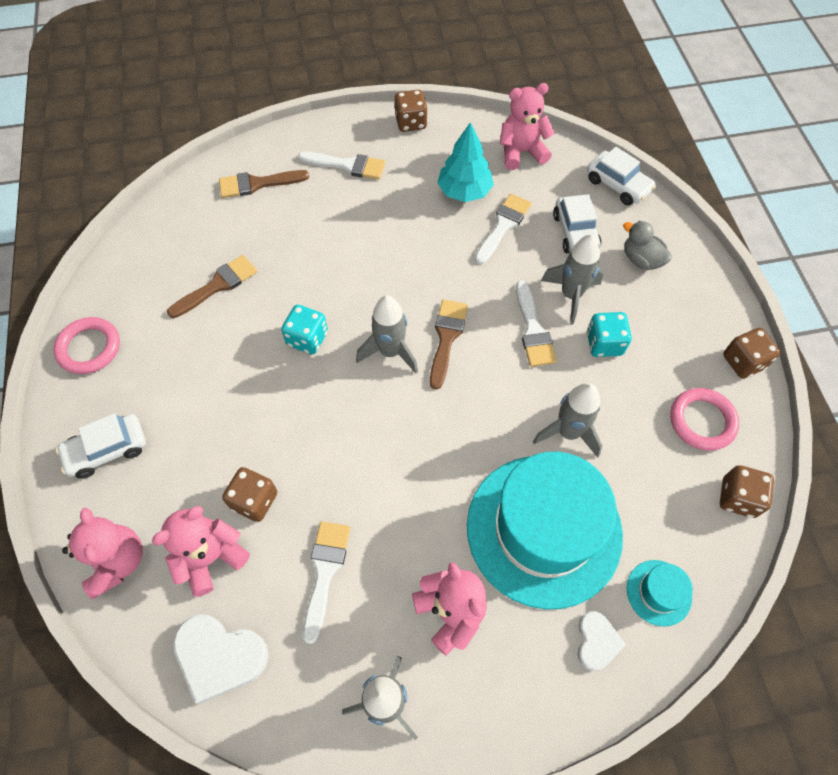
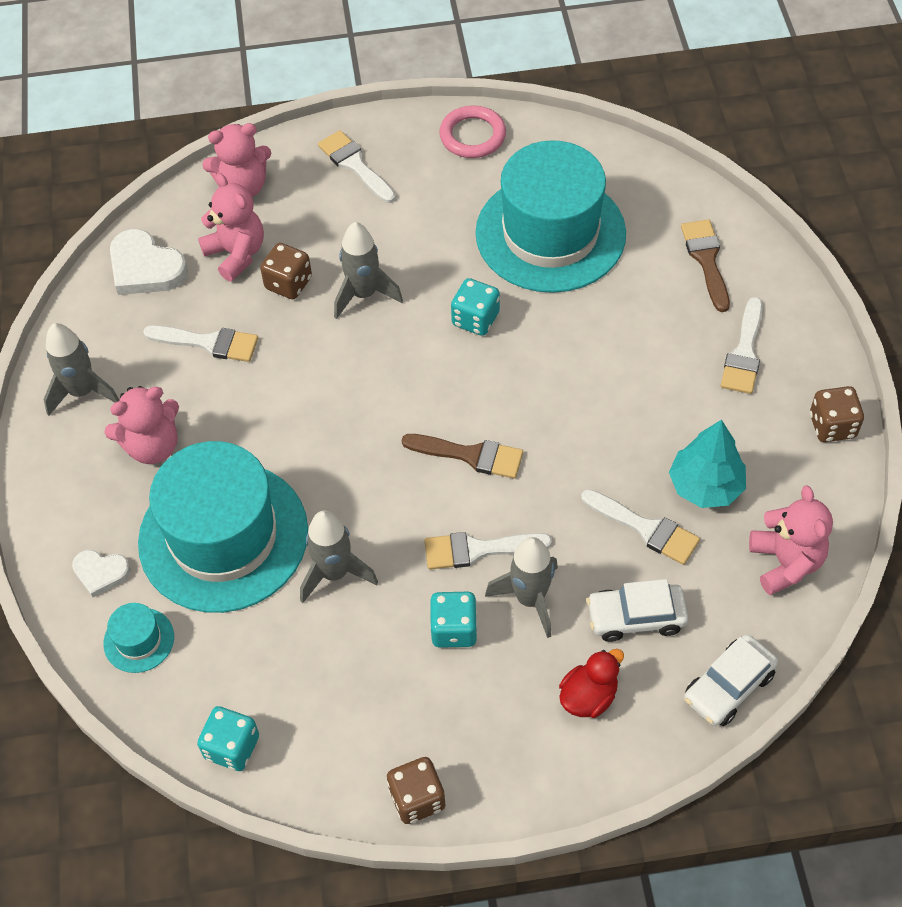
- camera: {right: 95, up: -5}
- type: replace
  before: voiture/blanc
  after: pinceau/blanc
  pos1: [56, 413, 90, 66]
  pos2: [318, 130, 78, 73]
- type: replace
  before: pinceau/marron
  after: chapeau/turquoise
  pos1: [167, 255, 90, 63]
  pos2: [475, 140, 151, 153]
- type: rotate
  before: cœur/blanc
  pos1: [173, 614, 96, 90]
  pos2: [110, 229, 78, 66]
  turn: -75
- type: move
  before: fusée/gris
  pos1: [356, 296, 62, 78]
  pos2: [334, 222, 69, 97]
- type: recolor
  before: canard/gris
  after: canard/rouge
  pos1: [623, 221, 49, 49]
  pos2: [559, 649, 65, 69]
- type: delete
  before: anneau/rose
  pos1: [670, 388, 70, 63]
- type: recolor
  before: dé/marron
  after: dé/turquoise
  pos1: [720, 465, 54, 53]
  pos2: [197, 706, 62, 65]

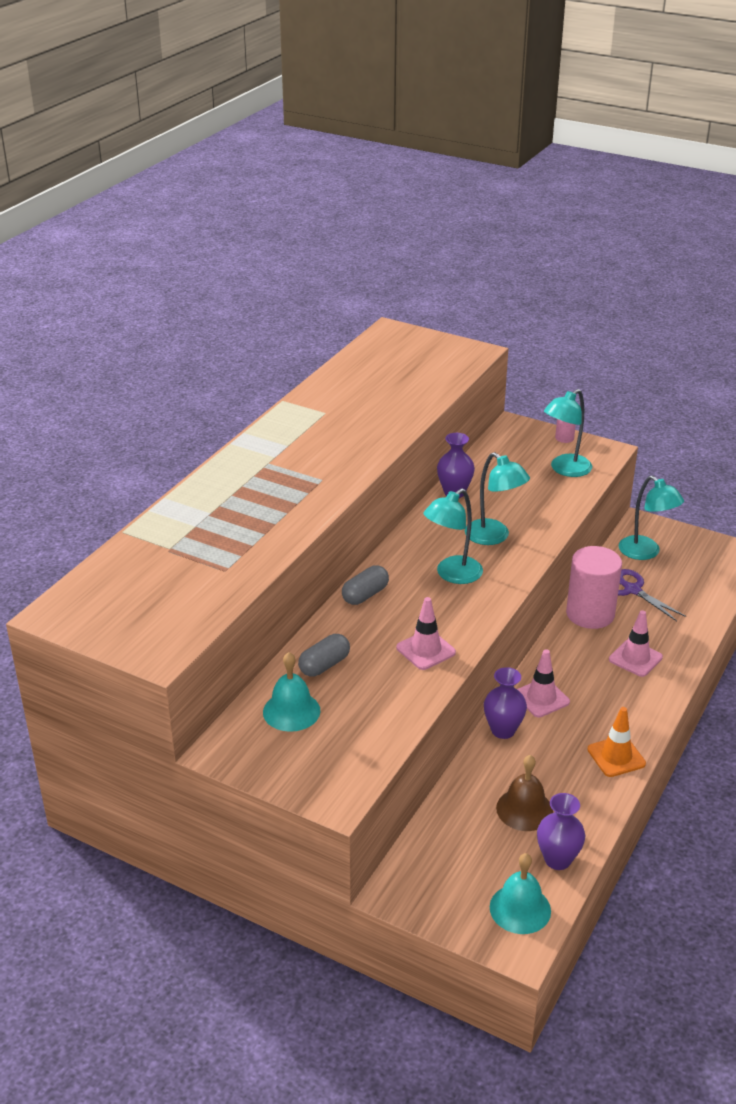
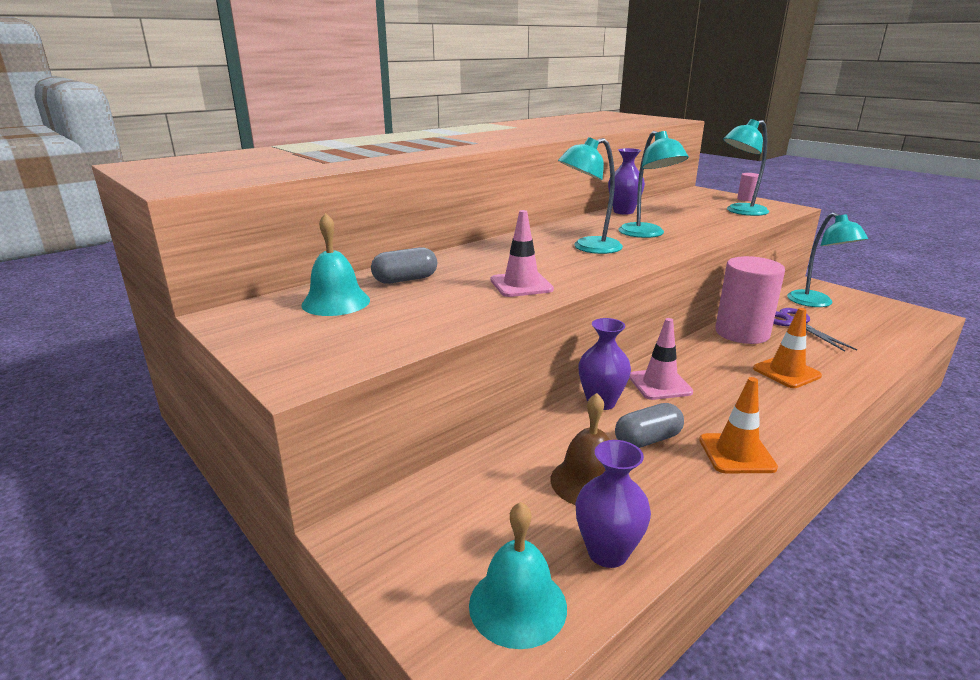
- camera: {right: 20, up: -10}
- type: move
  before: gélule/gris
  pos1: [342, 565, 47, 40]
  pos2: [615, 403, 69, 45]
- type: recolor
  before: cône de chantier/rose
  after: cône de chantier/orange
  pos1: [609, 610, 54, 67]
  pos2: [753, 308, 69, 80]

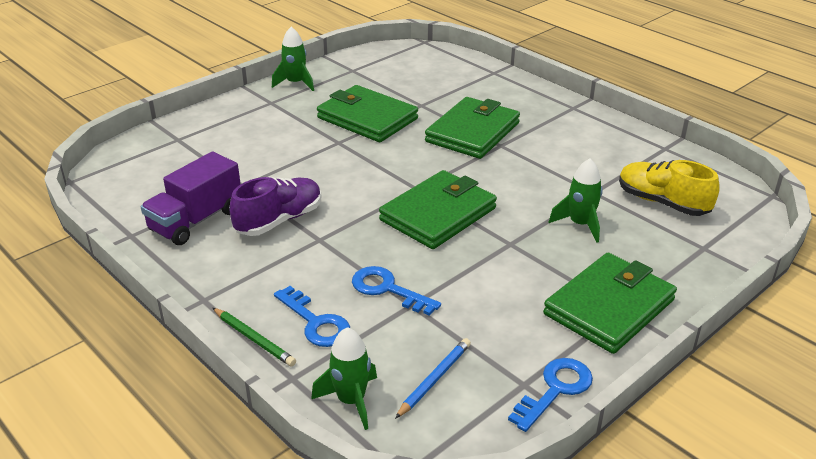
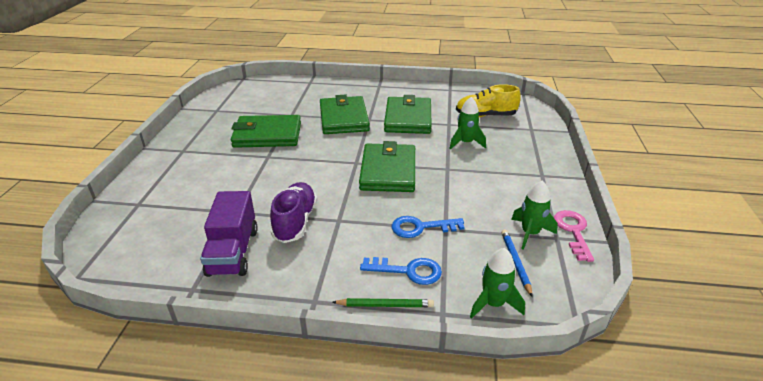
- camera: {right: -40, up: 0}
- type: move
  before: fusée/vert
  pos1: [272, 27, 42, 64]
  pos2: [511, 180, 47, 70]
- type: recolor
  before: clé/bleu
  after: clé/rose
  pos1: [508, 358, 85, 74]
  pos2: [554, 210, 40, 52]
- type: move
  before: portefeuille/vert
  pos1: [543, 253, 134, 101]
  pos2: [384, 95, 48, 39]

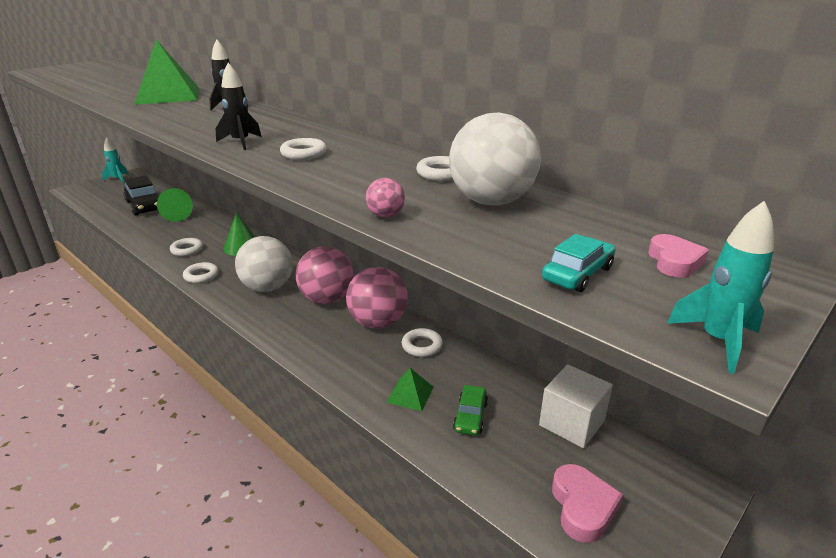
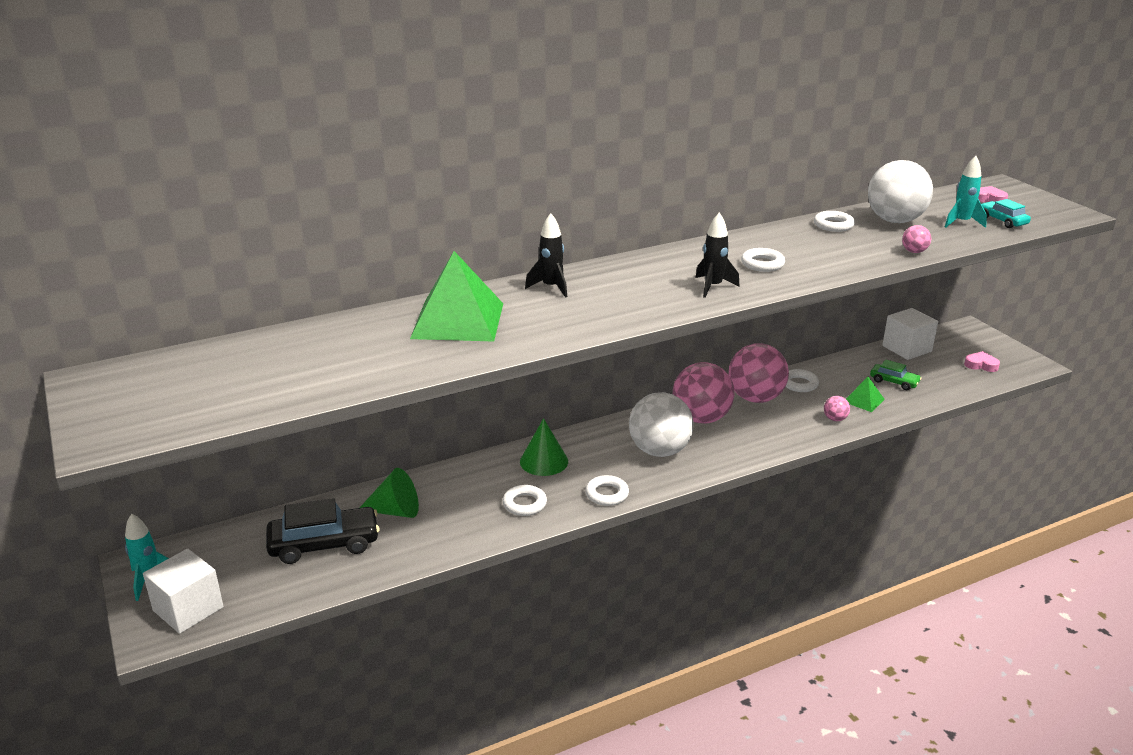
- camera: {right: -70, up: 0}
- type: resize
  before: cœur/rose
  pos1: [552, 464, 71, 79]
  pos2: [964, 351, 36, 21]
  scale: 0.66
- type: move
  before: fusée/turquoise
  pos1: [667, 201, 107, 173]
  pos2: [945, 156, 42, 72]
- type: insert
  after: cube/blanc
  pos2: [143, 548, 81, 86]
- type: insert
  after: balle/rose
  pos2: [824, 396, 26, 25]

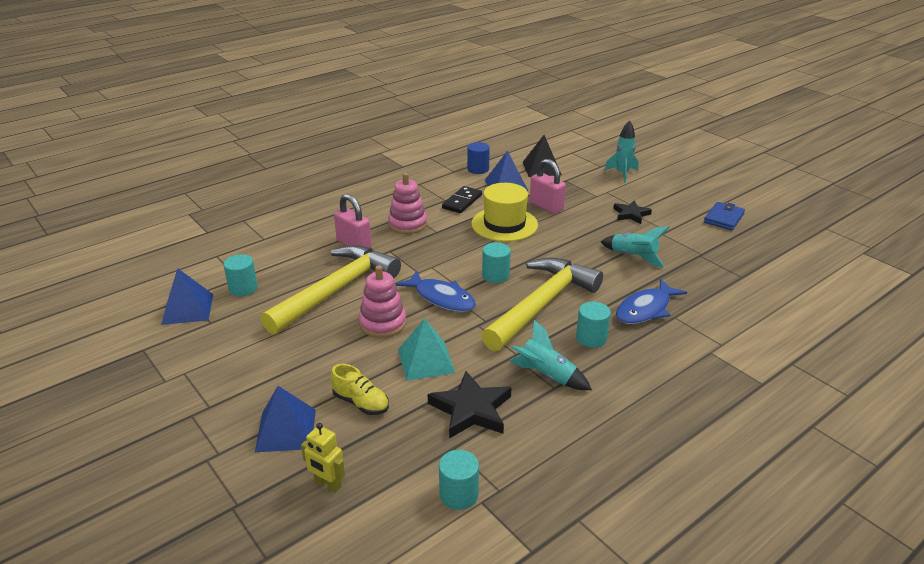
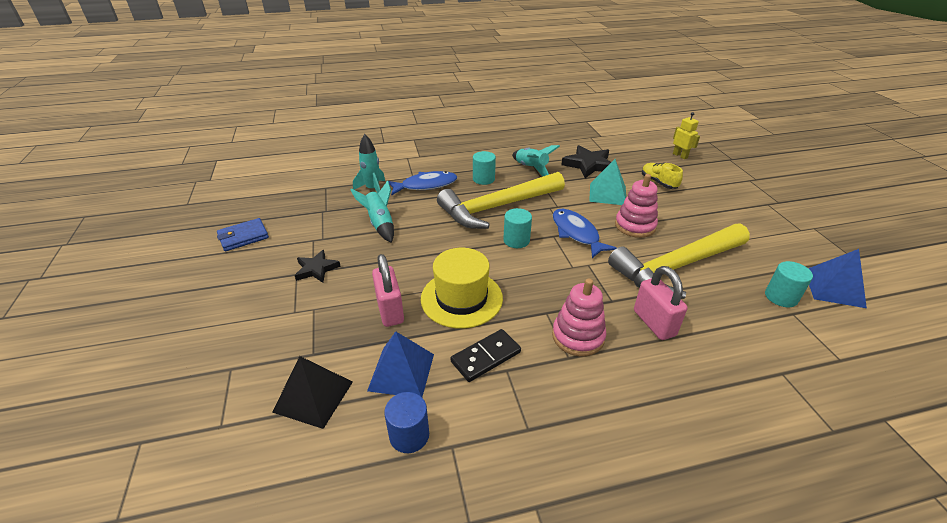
- camera: {right: -155, up: 5}
- type: delete
  before: pyramide/bleu
  pos1: [255, 386, 61, 66]
- type: delete
  before: cylindre/turquoise
  pos1: [439, 450, 40, 60]
- type: move
  before: fusée/turquoise
  pos1: [605, 120, 33, 63]
  pos2: [353, 134, 32, 59]

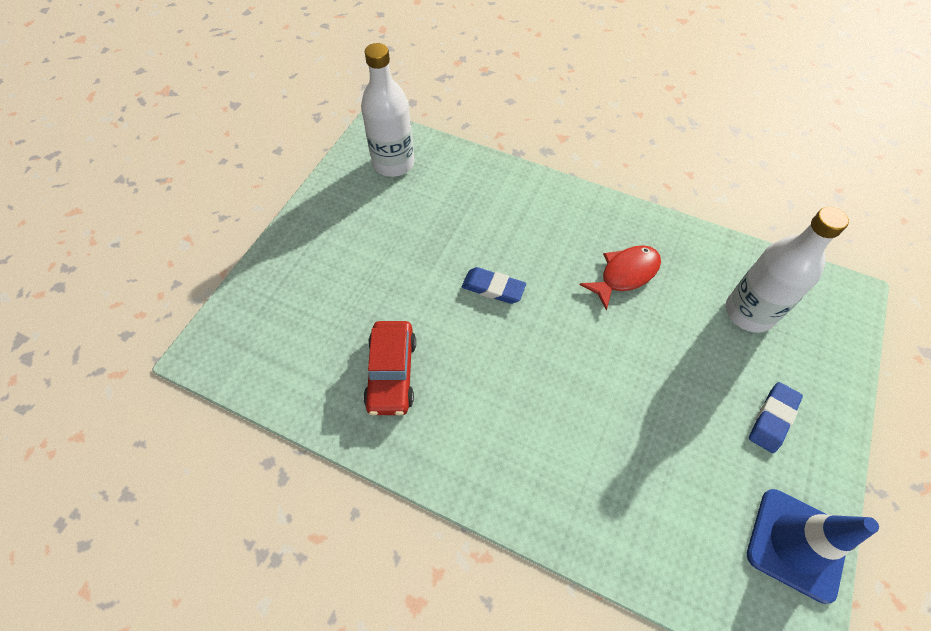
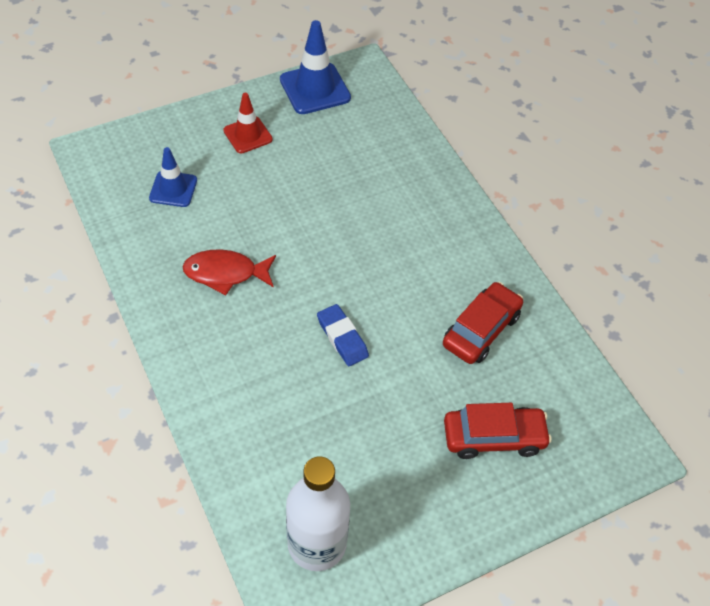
- camera: {right: -145, up: -5}
- type: replace
  before: bouteille/blanc
  after: cône de chantier/bleu
  pos1: [726, 207, 123, 126]
  pos2: [149, 147, 48, 60]
- type: replace
  before: gomme/bleu
  after: cône de chantier/rouge
  pos1: [749, 382, 54, 71]
  pos2: [223, 93, 50, 60]
- type: insert
  after: voiture/rouge
  pos2: [444, 403, 108, 56]

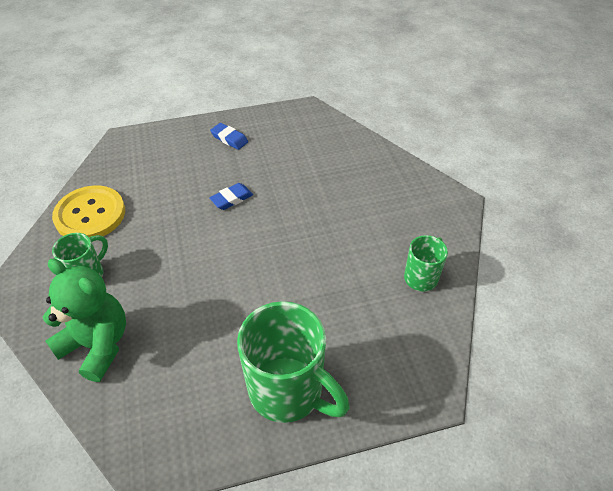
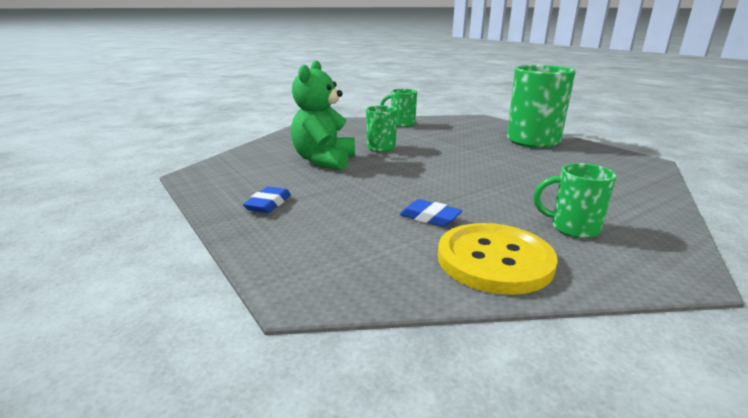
- camera: {right: -110, up: -25}
- type: move
  before: ours en peluche/vert
  pos1: [43, 259, 83, 123]
  pos2: [291, 60, 64, 110]
- type: move
  before: gomme/bleu
  pos1: [209, 183, 44, 27]
  pos2: [400, 199, 62, 28]
- type: insert
  after: tasse/vert
  pos2: [366, 106, 31, 46]

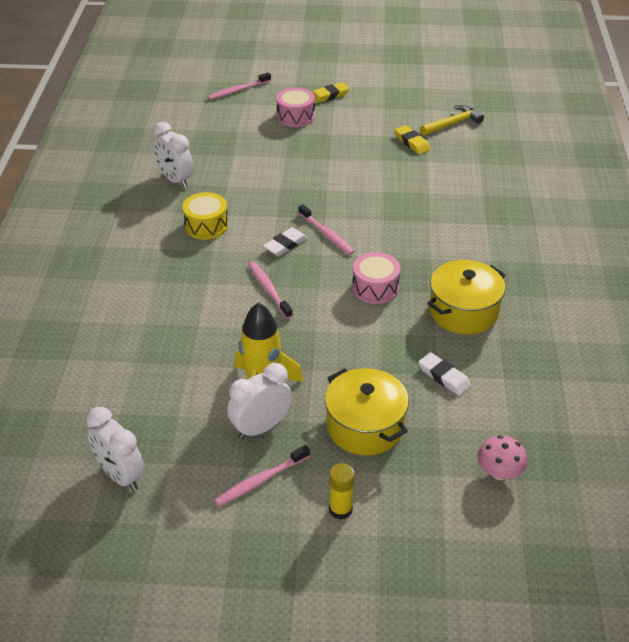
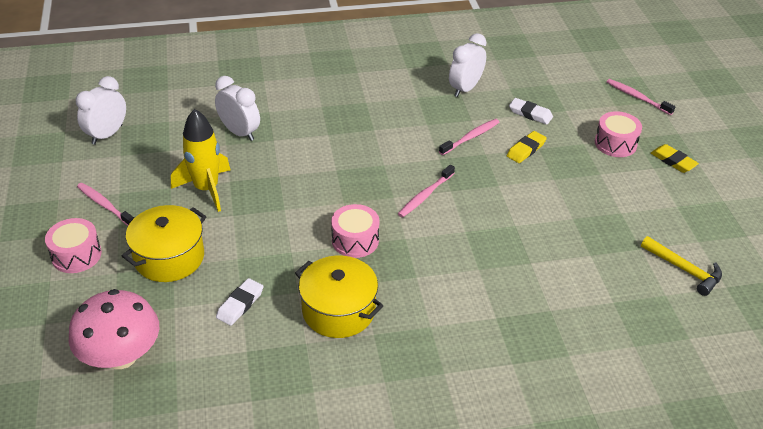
- camera: {right: 75, up: 0}
- type: delete
  before: tambour/jaune
  pos1: [182, 192, 46, 48]
- type: move
  before: réveil/blanc
  pos1: [227, 363, 65, 76]
  pos2: [215, 76, 45, 65]
- type: move
  before: brosse à dents/rose
  pos1: [248, 261, 45, 58]
  pos2: [439, 119, 61, 36]
- type: move
  before: gomme/blanc
  pos1: [263, 228, 45, 28]
  pos2: [509, 98, 44, 27]
- type: replace
  before: bâton de colle/jaune
  after: tambour/rose
  pos1: [329, 463, 26, 57]
  pos2: [45, 218, 57, 55]
- type: move
  before: gomme/jaune
  pos1: [394, 125, 37, 29]
  pos2: [507, 131, 40, 32]
- type: resize
  before: champignon/rose
  pos1: [477, 435, 51, 45]
  pos2: [69, 289, 90, 80]
  scale: 1.85

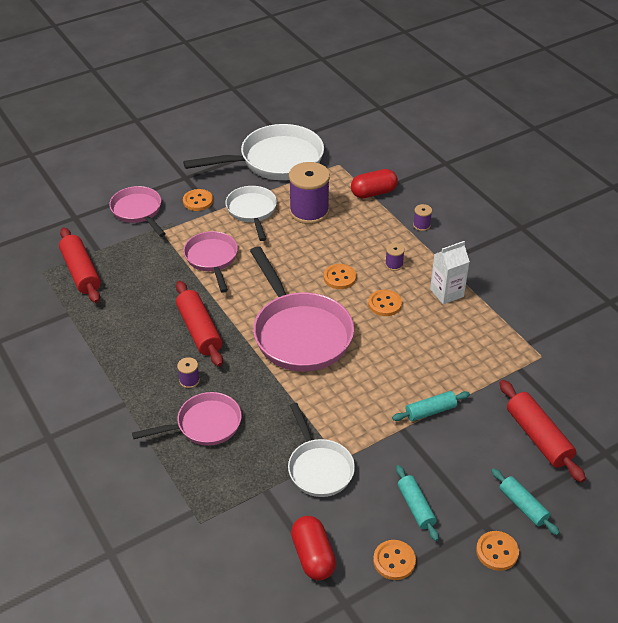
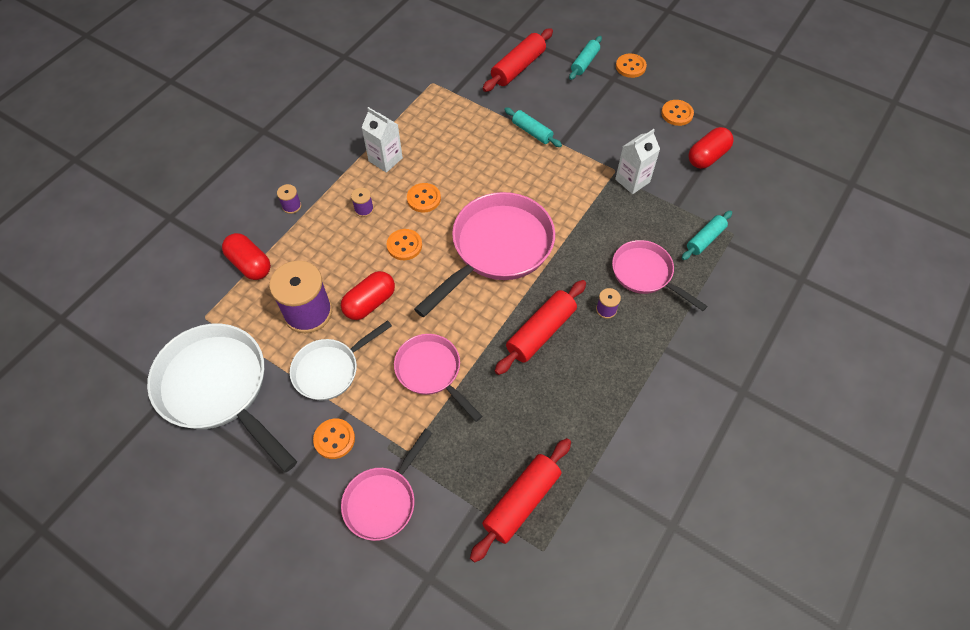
- camera: {right: -115, up: 15}
- type: rotate
  before: poêle/rose
  pos1: [183, 231, 55, 61]
  pos2: [394, 334, 88, 88]
  turn: 90
- type: replace
  before: poêle/blanc
  after: brique de lait/blanc
  pos1: [288, 403, 67, 94]
  pos2: [615, 129, 45, 65]
- type: move
  before: rouleau à pâtisserie/turquoise
  pos1: [396, 465, 43, 76]
  pos2: [682, 211, 50, 49]
- type: insert
  after: gélule/rouge
  pos2: [341, 271, 54, 49]

